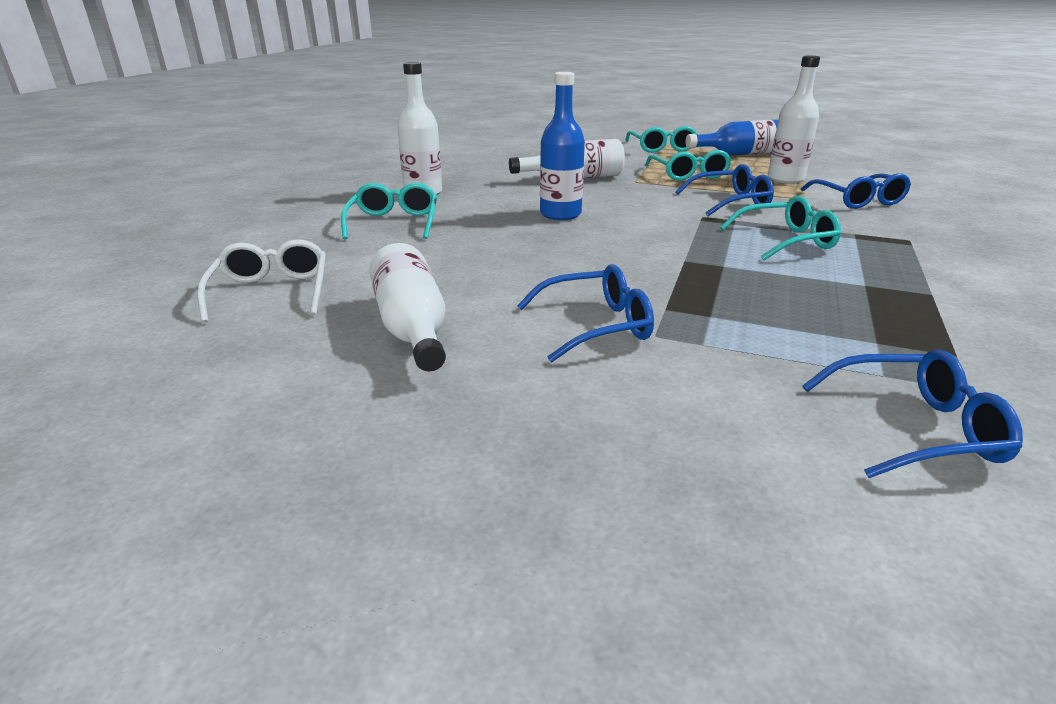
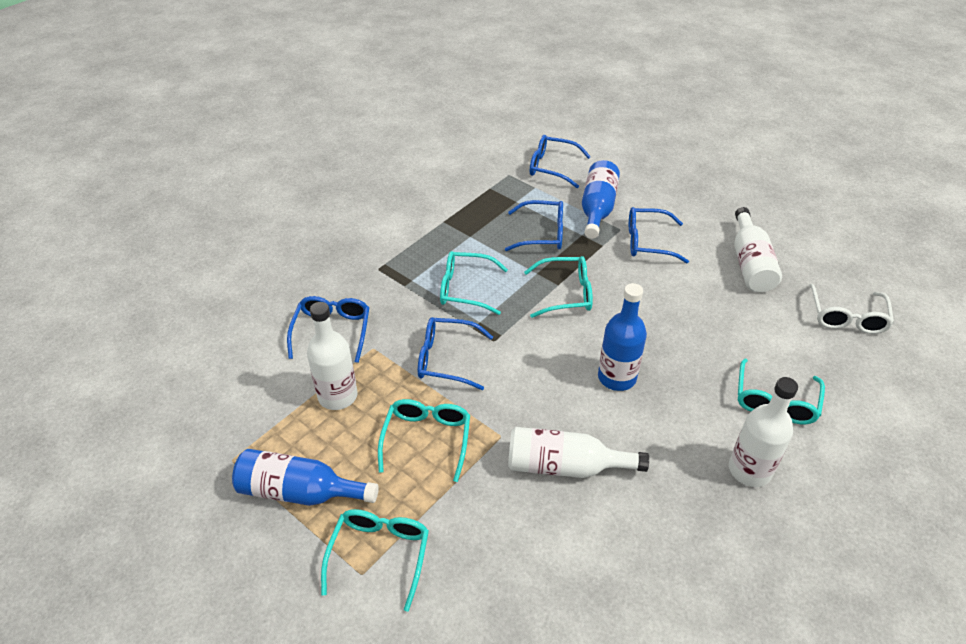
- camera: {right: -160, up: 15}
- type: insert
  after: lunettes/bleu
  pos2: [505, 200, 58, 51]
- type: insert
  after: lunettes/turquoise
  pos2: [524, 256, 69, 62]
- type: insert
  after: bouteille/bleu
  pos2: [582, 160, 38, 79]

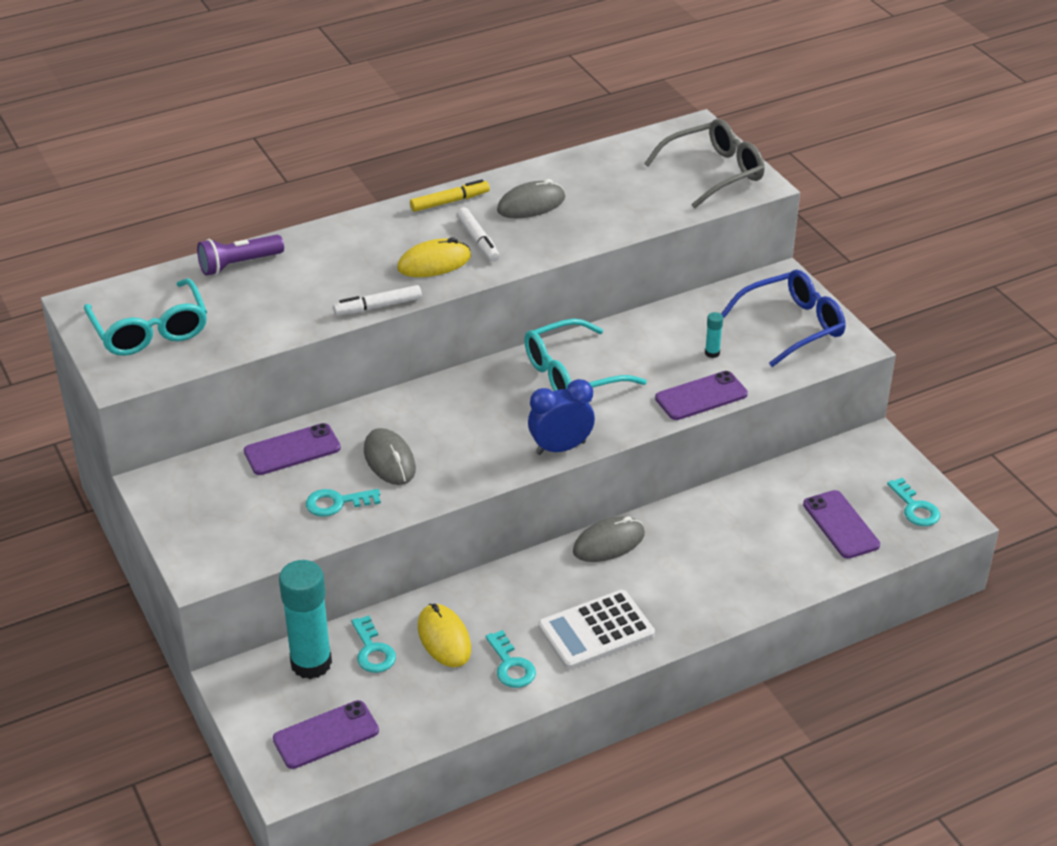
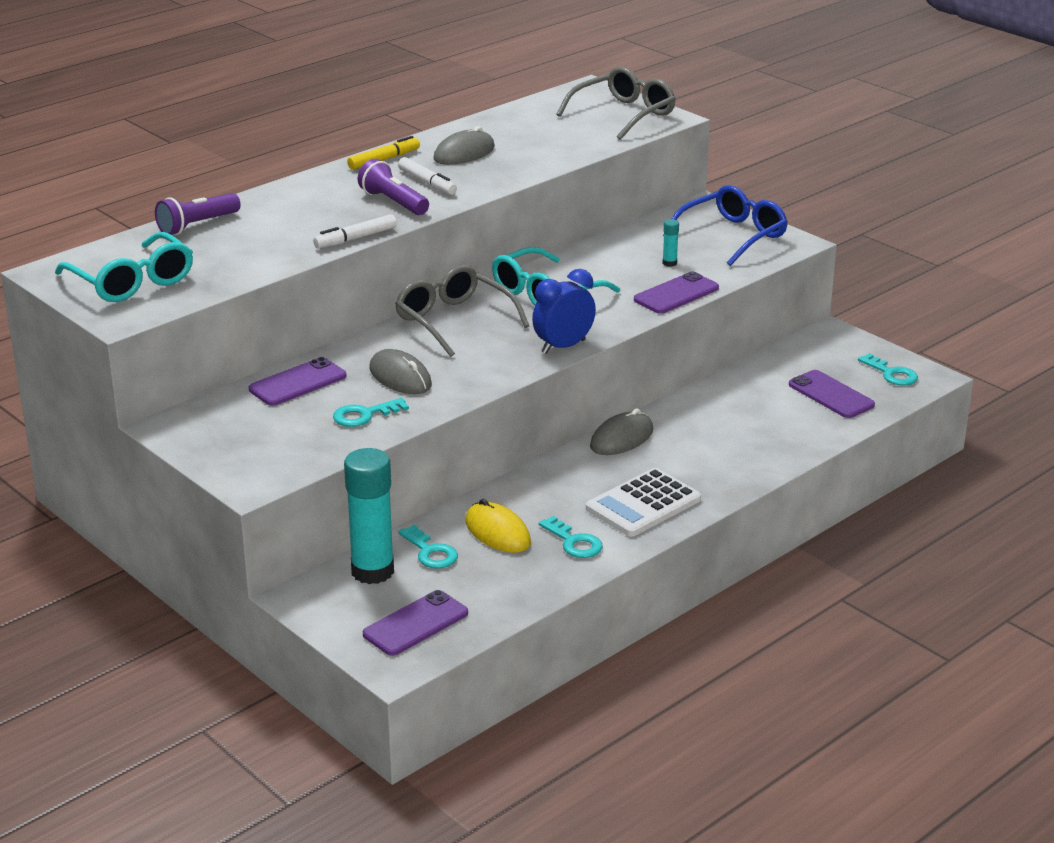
- camera: {right: -15, up: -10}
- type: replace
  before: souris/jaune
  after: lampe de poche/violet
  pos1: [397, 237, 74, 40]
  pos2: [358, 159, 71, 56]
- type: insert
  after: lunettes/gris
  pos2: [395, 265, 134, 92]

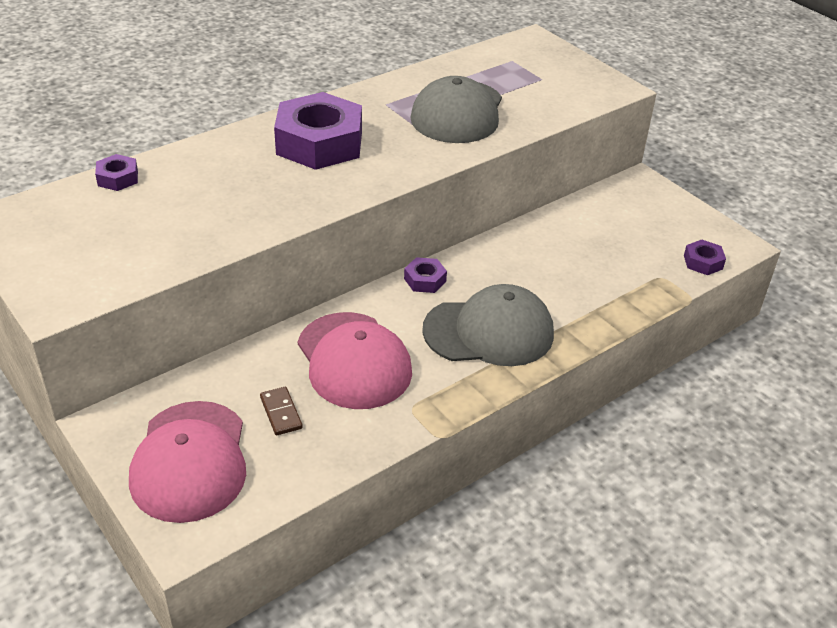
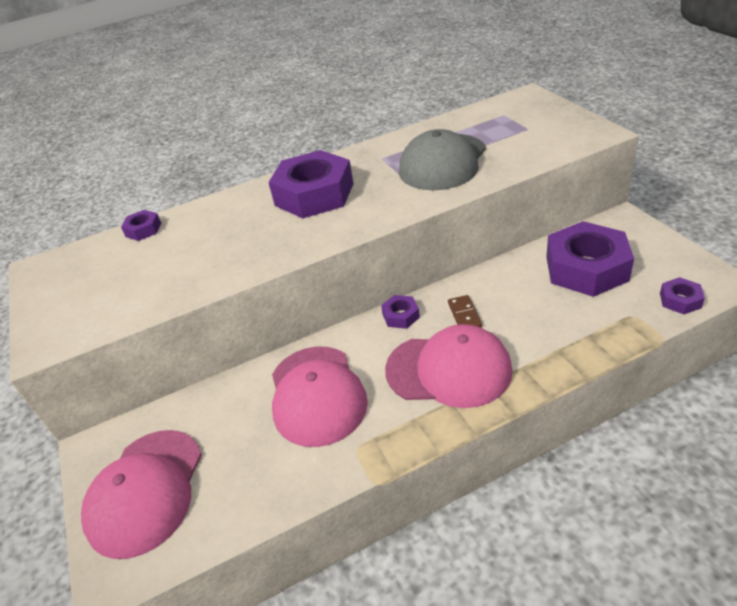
- camera: {right: 20, up: 0}
- type: move
  before: domino/marron
  pos1: [260, 387, 43, 48]
  pos2: [448, 295, 34, 32]
- type: recolor
  before: casquette/gris
  after: casquette/rose
  pos1: [422, 284, 132, 82]
  pos2: [385, 324, 128, 84]
- type: insert
  after: écrou/violet
  pos2: [546, 221, 88, 76]

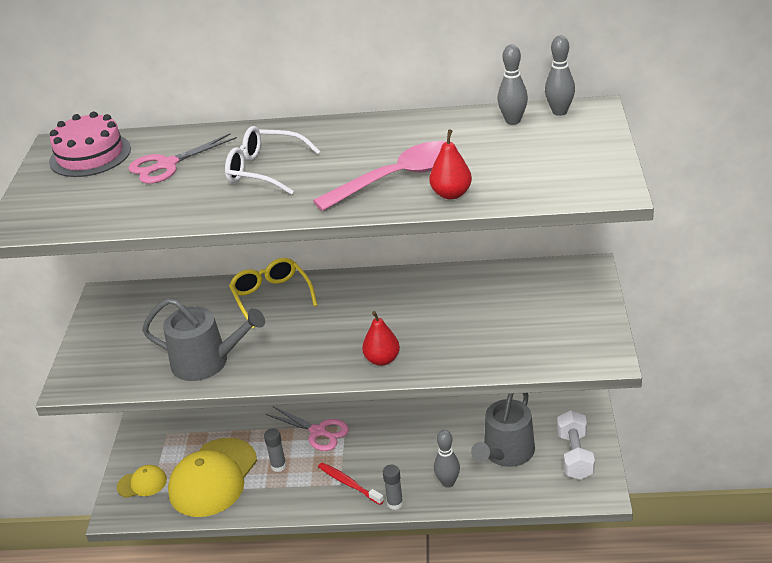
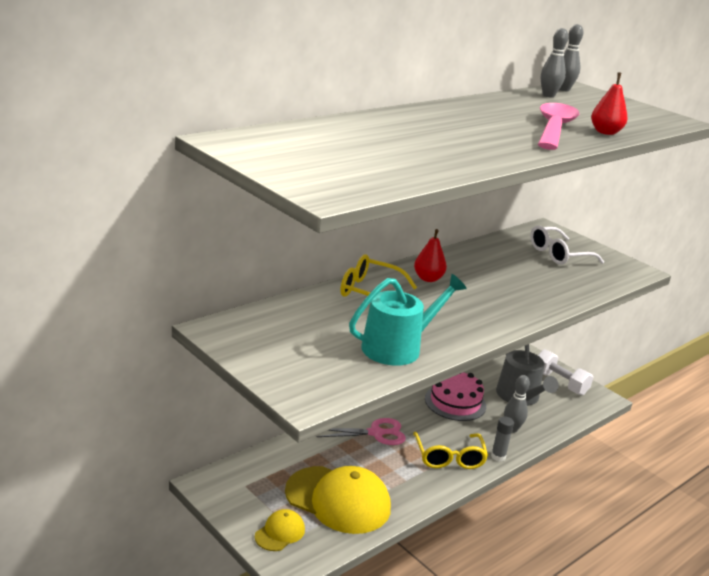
- camera: {right: -50, up: -10}
- type: move
  before: gâteau/rose
  pos1: [49, 112, 82, 65]
  pos2: [425, 372, 61, 49]
- type: delete
  before: ciseaux/rose
  pos1: [129, 134, 108, 50]
- type: recolor
  before: arrosoir/gris
  after: arrosoir/turquoise
  pos1: [142, 298, 123, 83]
  pos2: [349, 274, 118, 92]
- type: rotate
  before: casquette/jaune
  pos1: [168, 438, 89, 79]
  pos2: [285, 466, 106, 68]
  turn: -45
- type: move
  before: lunettes/blanc
  pos1: [225, 126, 95, 68]
  pos2: [530, 226, 74, 39]
- type: delete
  before: bâton de colle/gris
  pos1: [264, 428, 22, 44]
- type: replace
  before: brosse à dents/rouge
  after: lunettes/jaune
  pos1: [318, 463, 66, 42]
  pos2: [413, 432, 75, 37]
- type: move
  before: poire/rouge
  pos1: [362, 311, 38, 55]
  pos2: [414, 229, 33, 53]

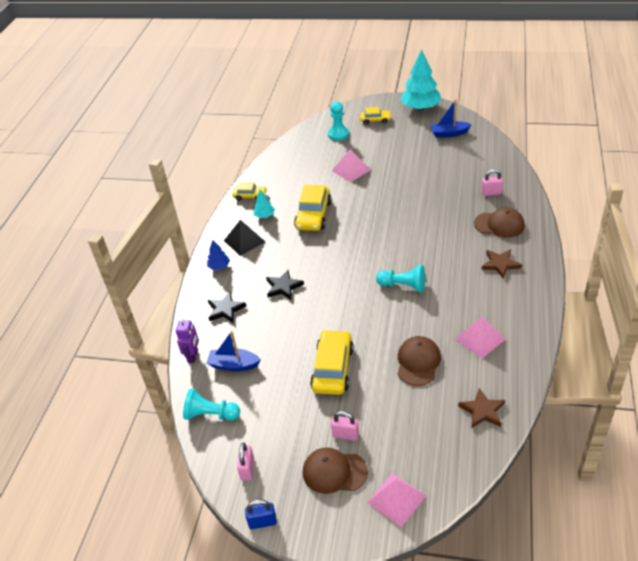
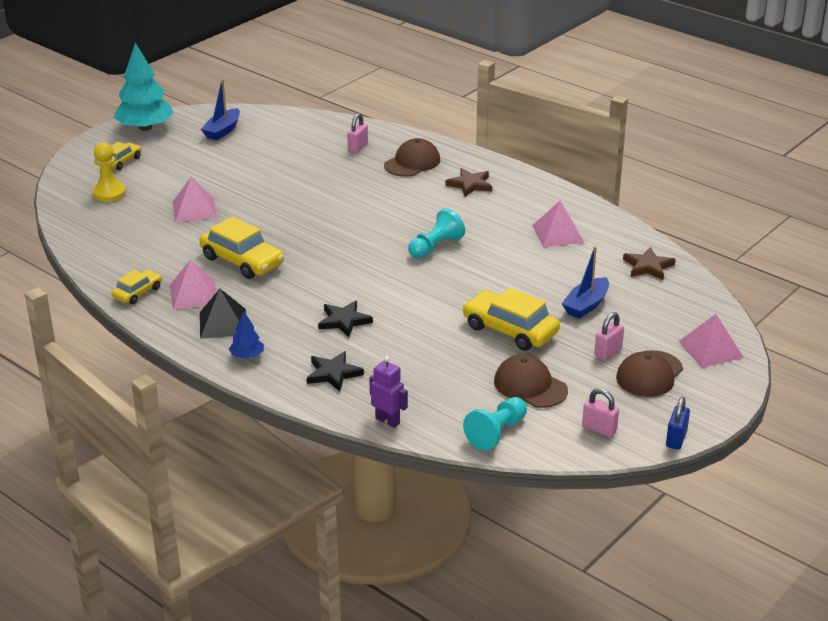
- camera: {right: -65, up: -10}
- type: move
  before: bateau/bleu
  pos1: [207, 331, 54, 40]
  pos2: [562, 246, 47, 72]
- type: replace
  before: arbre/turquoise
  after: pyramide/rose
  pos1: [253, 189, 22, 29]
  pos2: [170, 260, 46, 50]
- type: recolor
  before: pion/turquoise
  after: pion/jaune
  pos1: [328, 101, 21, 40]
  pos2: [92, 142, 34, 60]
- type: move
  before: casquette/marron
  pos1: [397, 336, 44, 50]
  pos2: [494, 355, 74, 53]

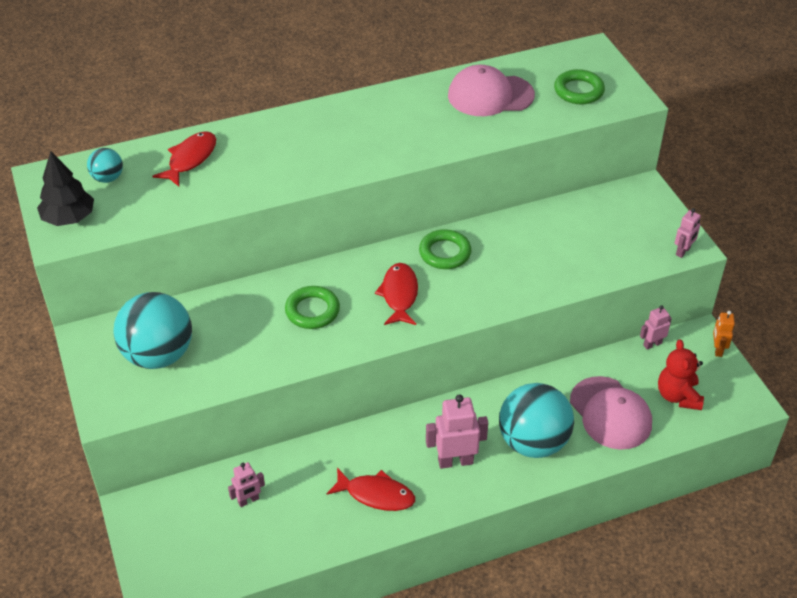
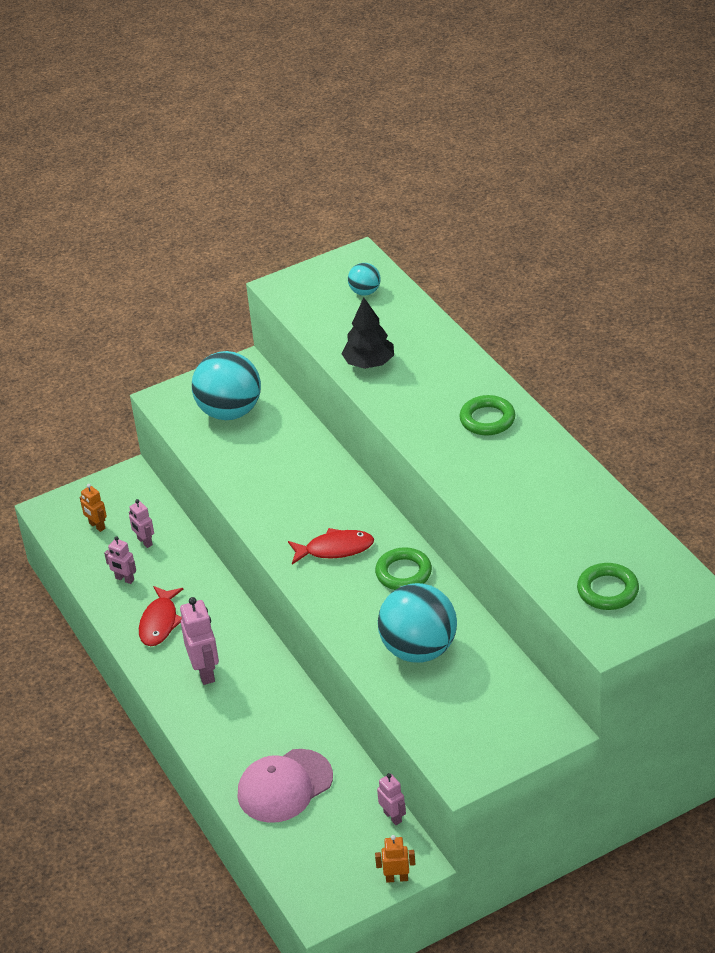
- camera: {right: 85, up: -5}
- type: move
  before: arbre/noir
  pos1: [37, 151, 57, 75]
  pos2: [341, 297, 53, 72]
- type: delete
  before: poisson/rouge
  pos1: [153, 131, 63, 55]
- type: move
  before: anneau/vert
  pos1: [285, 286, 55, 43]
  pos2: [459, 395, 56, 40]
- type: delete
  before: casquette/rose
  pos1: [448, 65, 87, 51]
- type: move
  before: balle/turquoise
  pos1: [499, 383, 75, 75]
  pos2: [378, 583, 79, 79]
- type: delete
  before: ours en peluche/rouge
  pos1: [658, 340, 46, 70]
- type: move
  before: robot/rose
  pos1: [675, 208, 26, 50]
  pos2: [104, 536, 32, 48]
- type: insert
  after: robot/orange
  pos2: [80, 484, 27, 48]

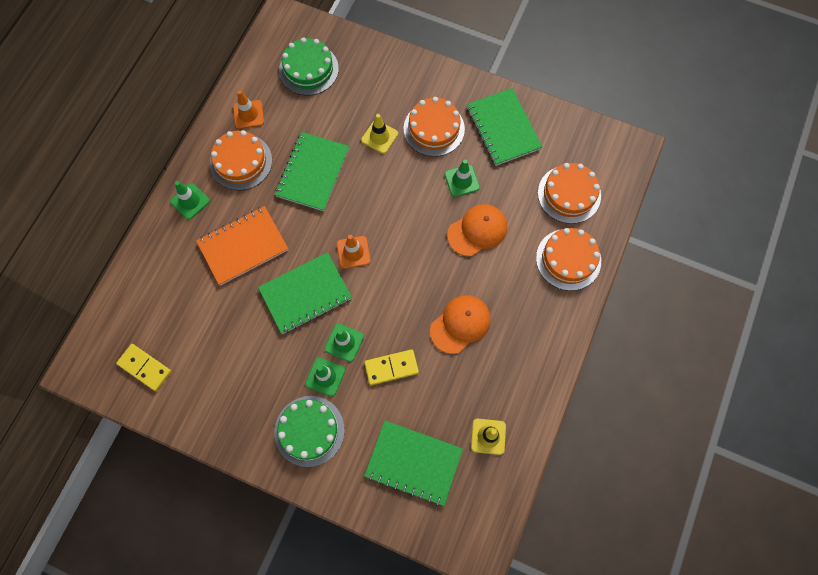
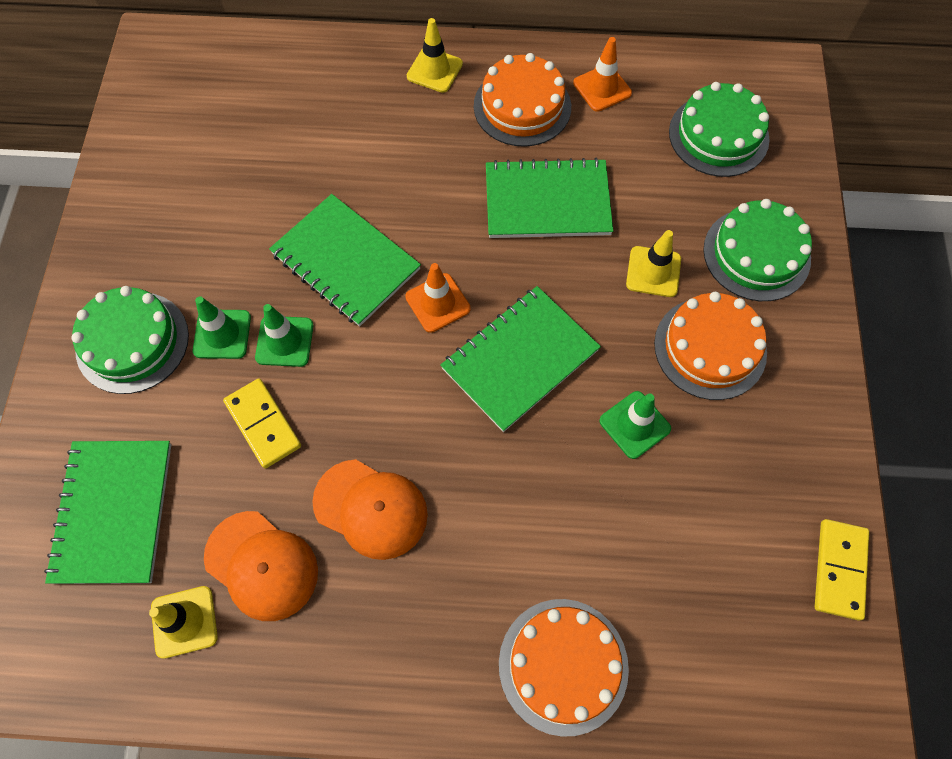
- camera: {right: 70, up: -5}
- type: move
  before: domino/jaune
  pos1: [116, 344, 55, 47]
  pos2: [815, 519, 54, 102]
- type: recolor
  before: cône de chantier/vert
  after: cône de chantier/jaune
  pos1: [170, 181, 40, 38]
  pos2: [407, 18, 56, 75]
- type: delete
  before: carnet/orange
  pos1: [196, 206, 92, 80]
- type: move
  before: casquette/orange
  pos1: [447, 204, 60, 53]
  pos2: [204, 511, 114, 110]
- type: move
  before: carnet/vert
  pos1: [467, 88, 76, 78]
  pos2: [441, 286, 160, 146]
- type: delete
  before: gâteau/orange
  pos1: [538, 163, 63, 61]
- type: insert
  after: gâteau/vert
  pos2: [703, 199, 109, 102]

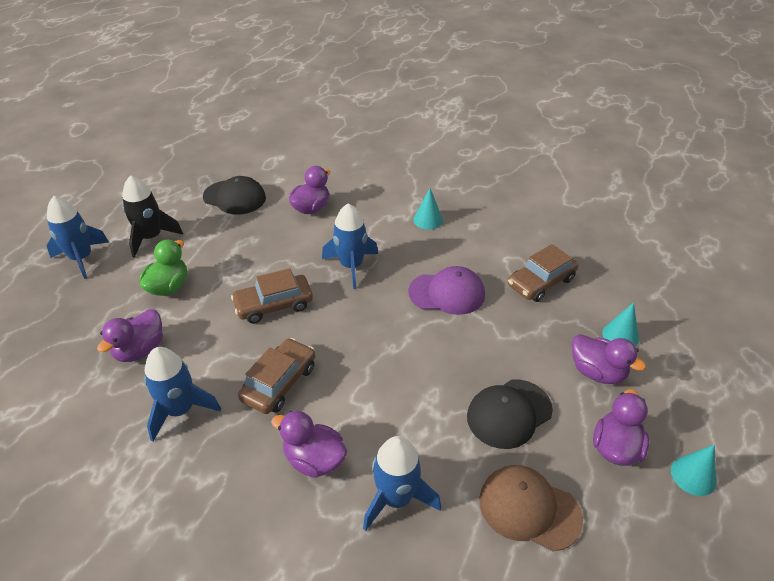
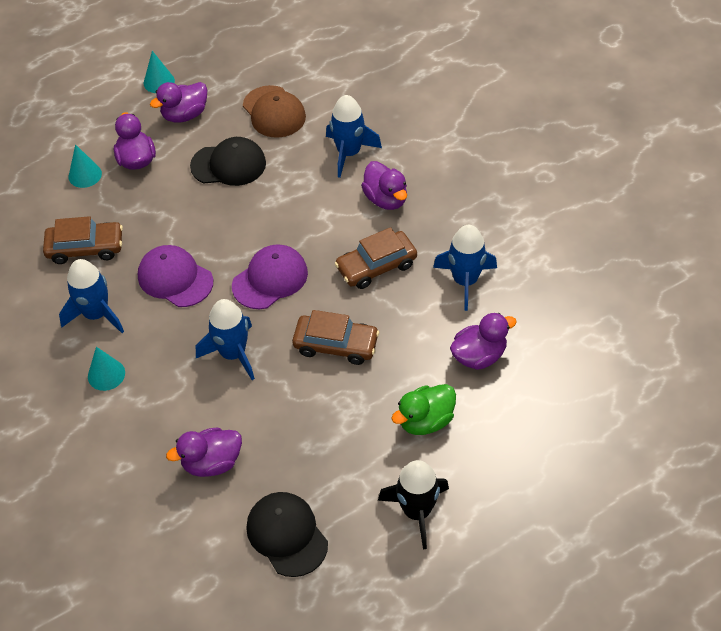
- camera: {right: -145, up: 10}
- type: move
  before: fusée/bleu
  pos1: [47, 196, 62, 83]
  pos2: [59, 259, 65, 74]
- type: insert
  after: casquette/violet
  pos2: [232, 244, 76, 65]

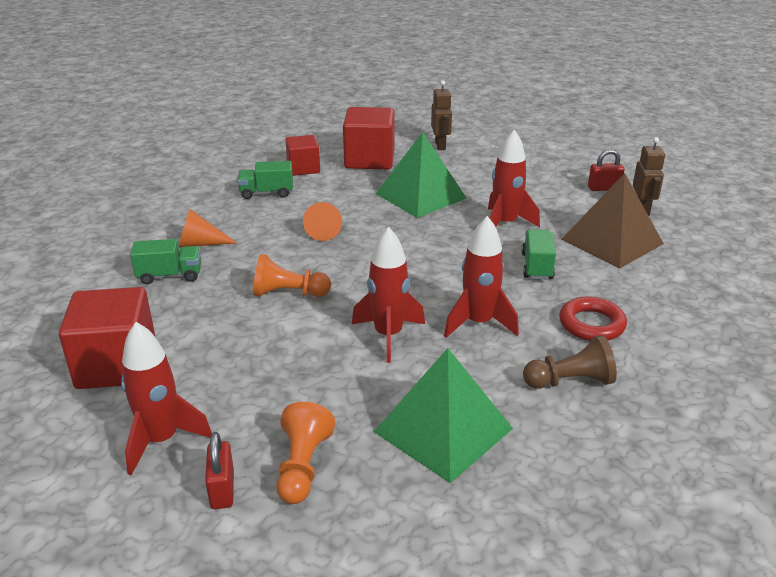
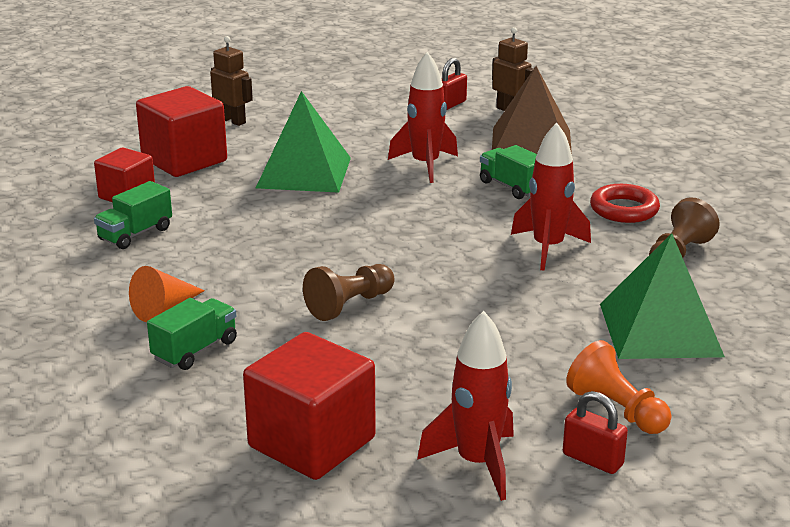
- camera: {right: -45, up: -5}
- type: recolor
  before: pion/orange
  after: pion/marron
  pos1: [253, 254, 78, 43]
  pos2: [303, 264, 92, 57]
- type: delete
  before: cône/orange
  pos1: [303, 202, 39, 39]
- type: delete
  before: fusée/rouge
  pos1: [352, 227, 73, 136]

